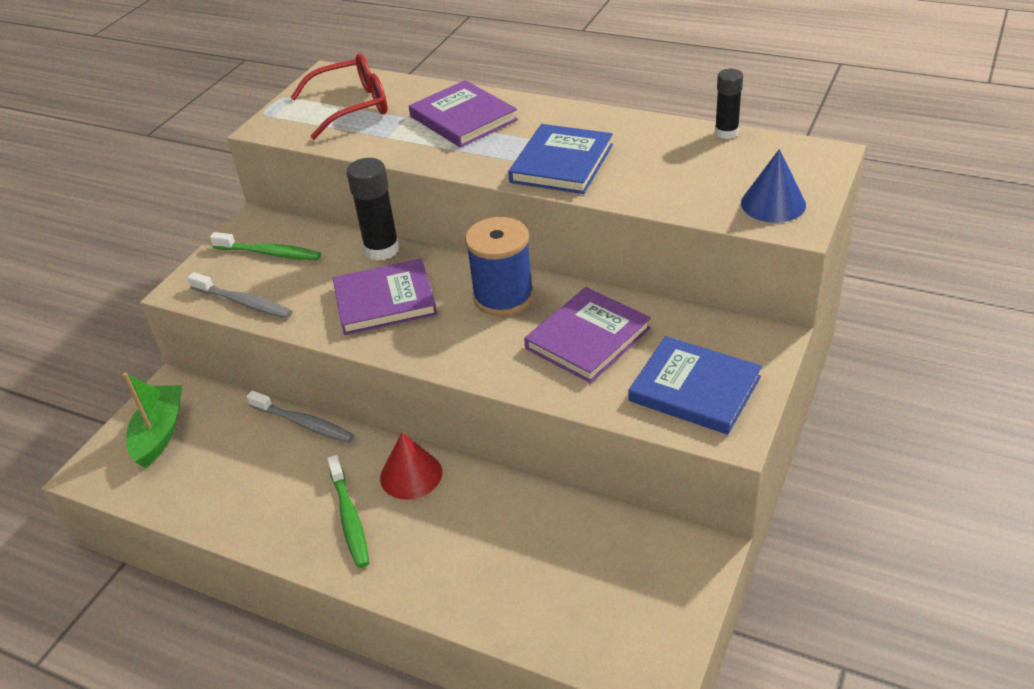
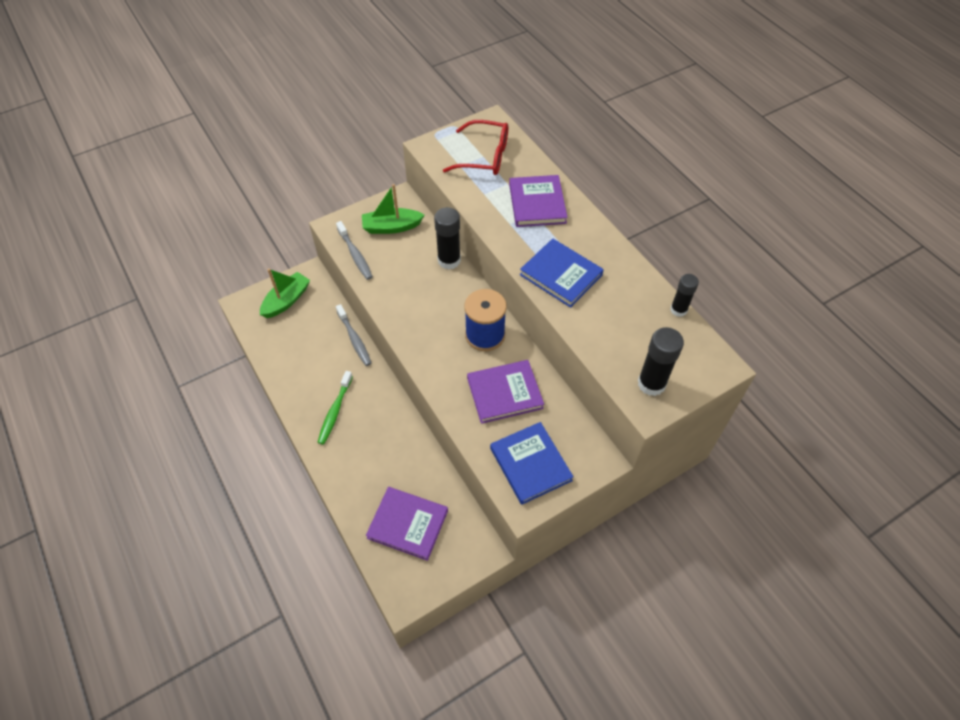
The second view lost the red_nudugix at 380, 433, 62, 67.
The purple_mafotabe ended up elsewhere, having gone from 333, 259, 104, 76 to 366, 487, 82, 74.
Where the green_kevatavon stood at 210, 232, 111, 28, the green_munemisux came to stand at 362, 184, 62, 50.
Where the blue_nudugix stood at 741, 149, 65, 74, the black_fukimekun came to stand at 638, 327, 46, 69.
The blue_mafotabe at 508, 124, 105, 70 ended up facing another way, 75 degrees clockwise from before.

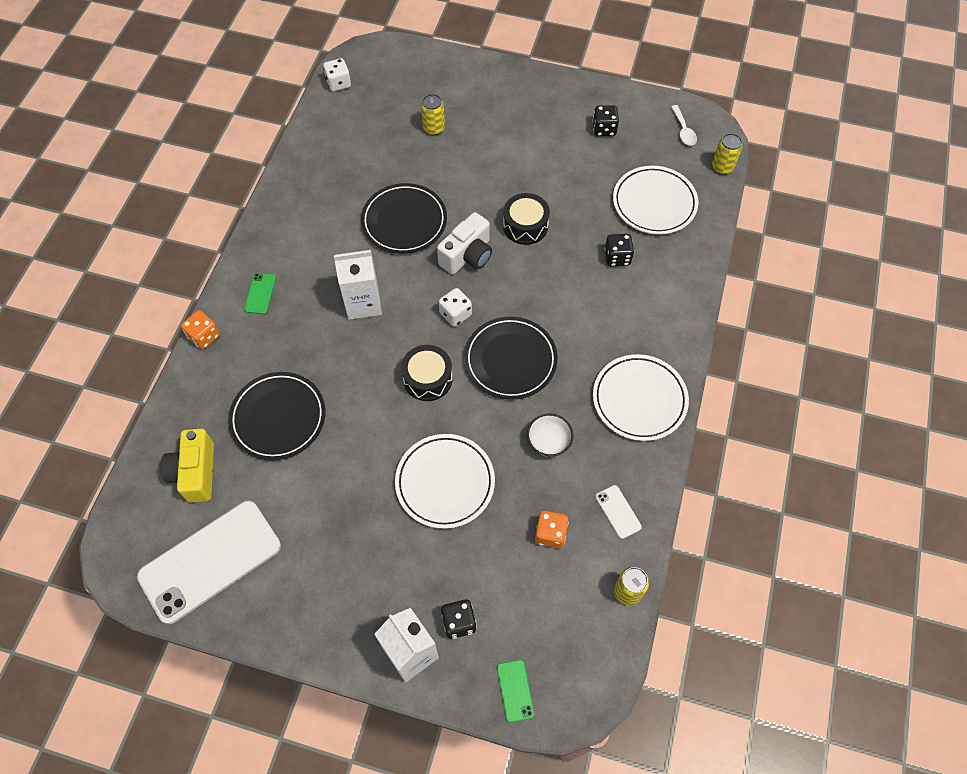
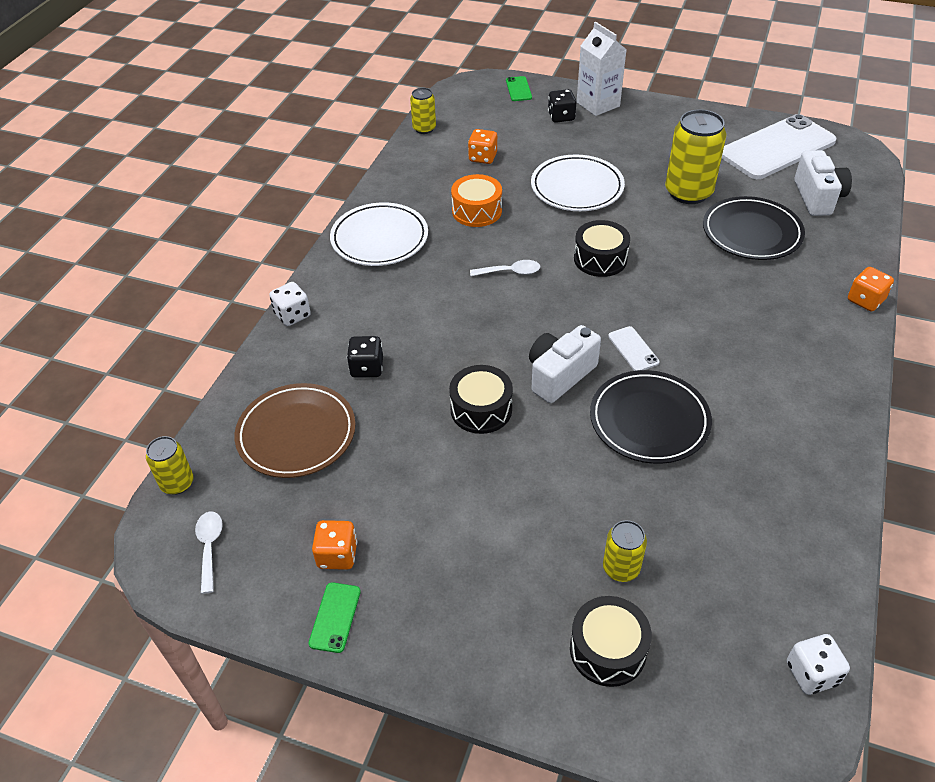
The second view lost the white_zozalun at 334, 250, 48, 70.
The second view gained the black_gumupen at 570, 596, 82, 91.
The second view gained the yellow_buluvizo at 665, 110, 61, 94.
The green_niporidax ended up elsewhere, having gone from 244, 273, 32, 41 to 308, 582, 53, 71.
The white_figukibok ended up elsewhere, having gone from 439, 288, 33, 39 to 269, 282, 42, 44.
The white_niporidax ended up elsewhere, having gone from 595, 485, 47, 54 to 608, 326, 51, 45.
Where the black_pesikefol stood at 464, 316, 94, 84, the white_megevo came to stand at 470, 260, 70, 16.
Where the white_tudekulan stood at 527, 414, 46, 43, the orange_gumupen came to stand at 451, 174, 51, 53.
What was the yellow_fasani at 161, 429, 53, 74 turned into the white_fasani at 794, 150, 58, 66.
What was the black_figukibok at 593, 105, 26, 31 turned into the orange_figukibok at 312, 520, 45, 50.
What was the white_pesikefol at 613, 166, 85, 69 turned into the brown_pesikefol at 235, 383, 121, 95.

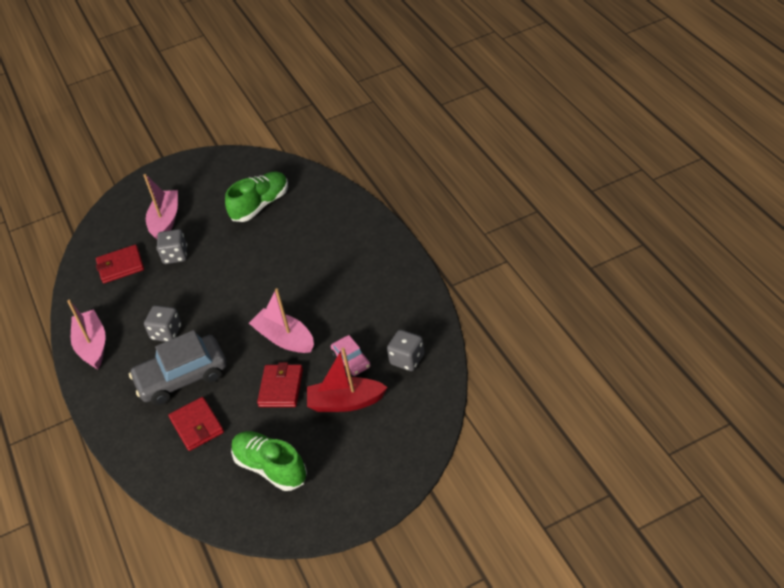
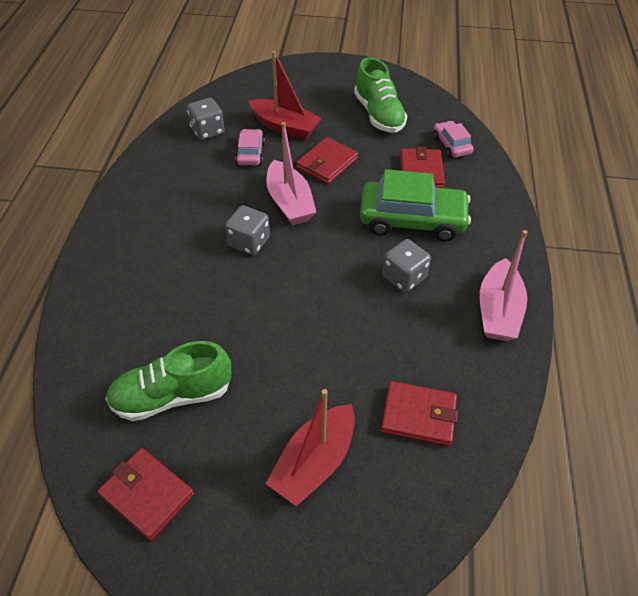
The second view gained the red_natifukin at 97, 448, 97, 93.
The second view gained the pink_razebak at 433, 121, 41, 37.
The grey_figukibok ended up elsewhere, having gone from 157, 229, 30, 35 to 225, 205, 45, 50.
What was the grey_razebak at 129, 330, 98, 75 turned into the green_razebak at 360, 169, 111, 73.
What was the pink_munemisux at 143, 174, 35, 65 turned into the red_munemisux at 266, 389, 89, 117.

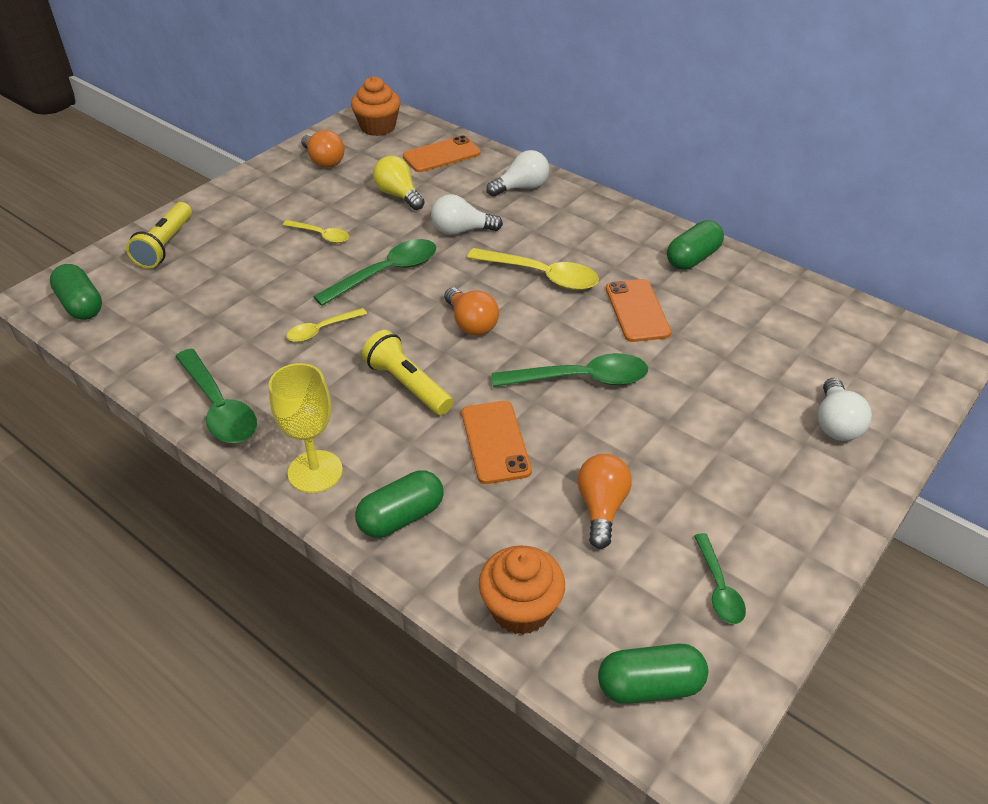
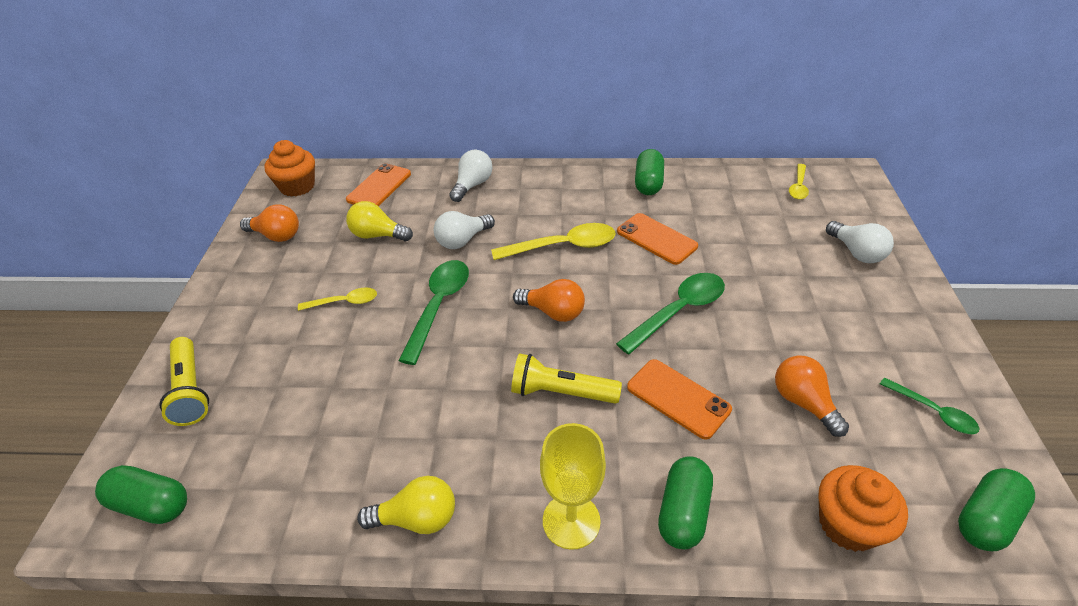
The yellow_megevo ended up elsewhere, having gone from 286, 308, 81, 34 to 789, 164, 20, 36.
Where the green_megevo stood at 176, 349, 81, 94, the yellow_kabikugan came to stand at 357, 476, 98, 58.

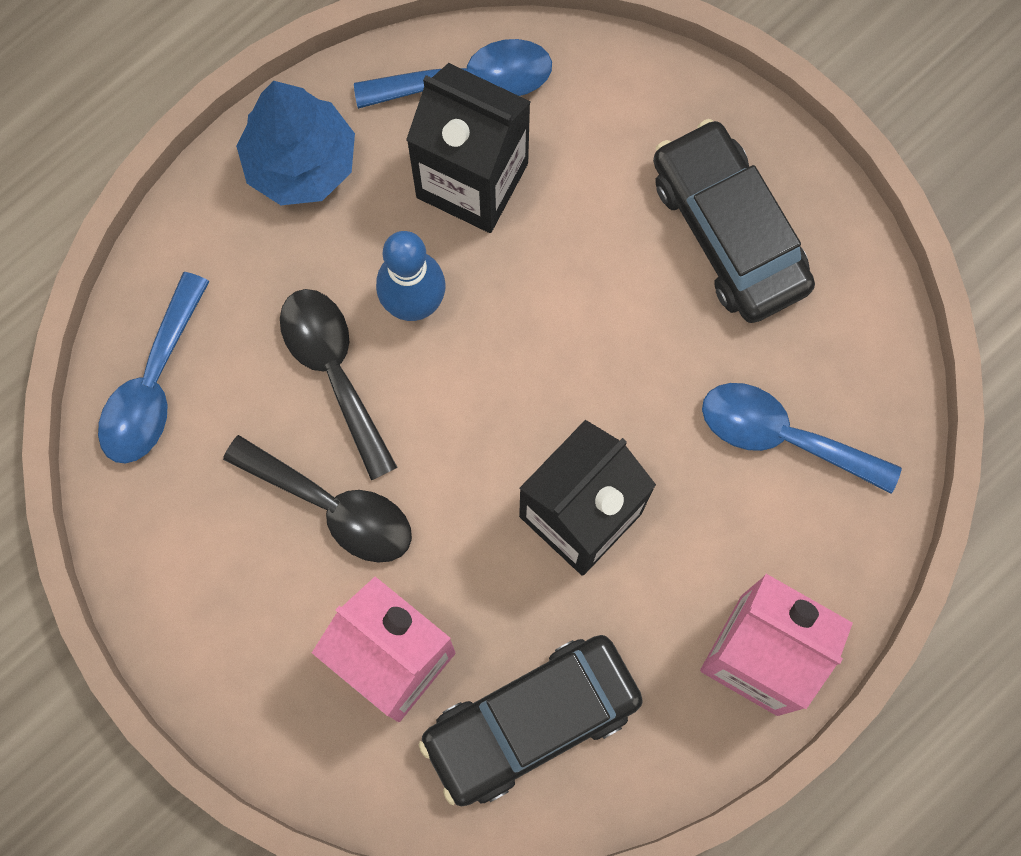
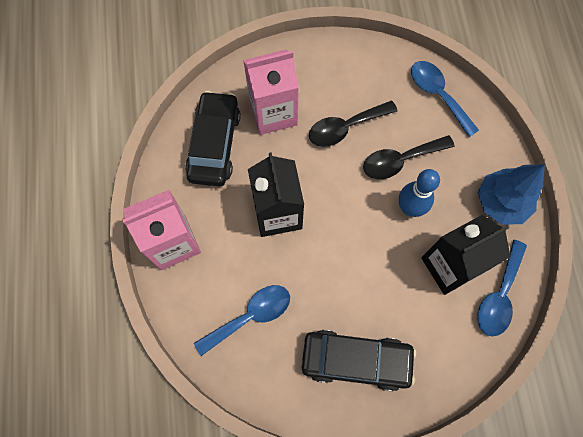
The black_megevo at 280, 289, 118, 191 ended up facing another way, 150 degrees clockwise from before.

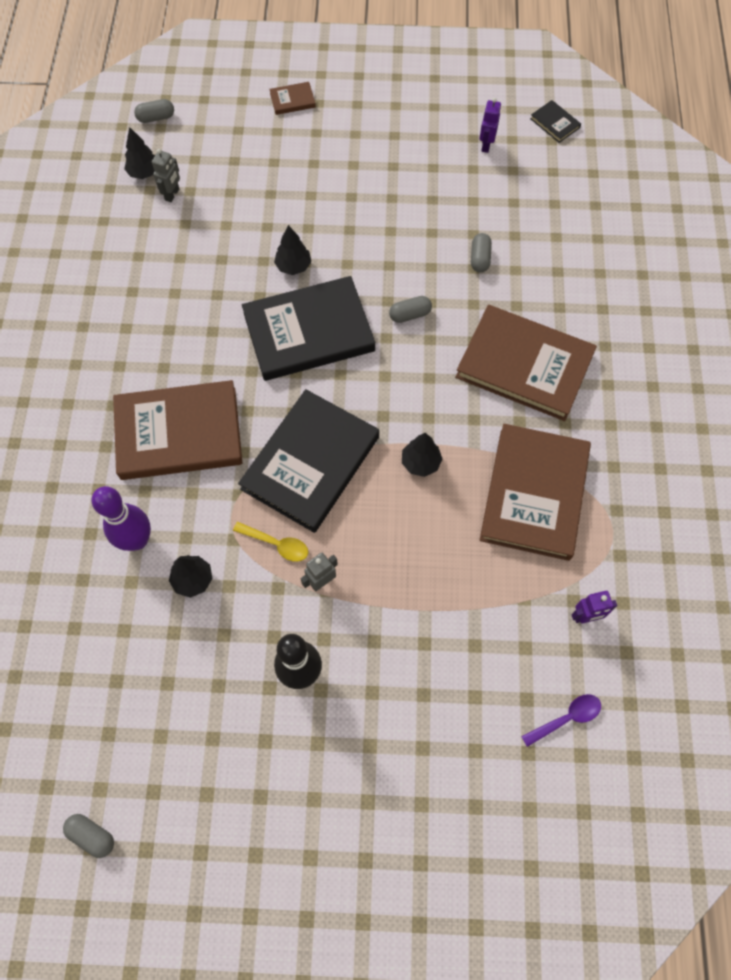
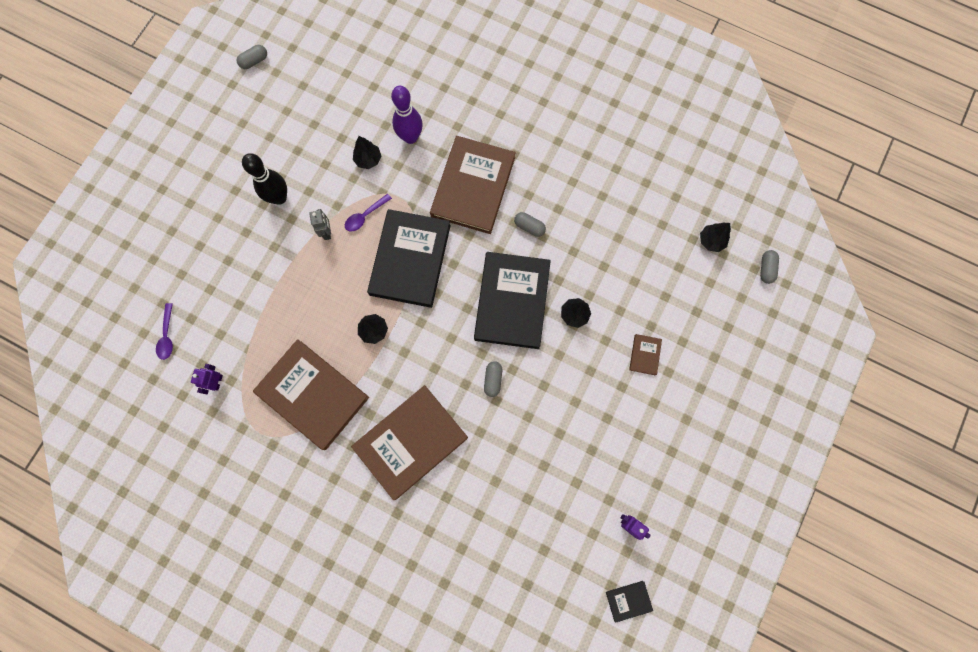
The second view lost the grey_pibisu at 152, 149, 28, 53.
The brown_mafotabe ended up elsewhere, having gone from 269, 82, 47, 33 to 629, 334, 33, 42.
The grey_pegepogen ended up elsewhere, having gone from 471, 233, 21, 39 to 514, 212, 32, 25.
What was the yellow_megevo at 233, 522, 75, 40 turned into the purple_megevo at 345, 194, 47, 38.
The black_mafotabe at 238, 389, 141, 144 ended up facing another way, 45 degrees clockwise from before.

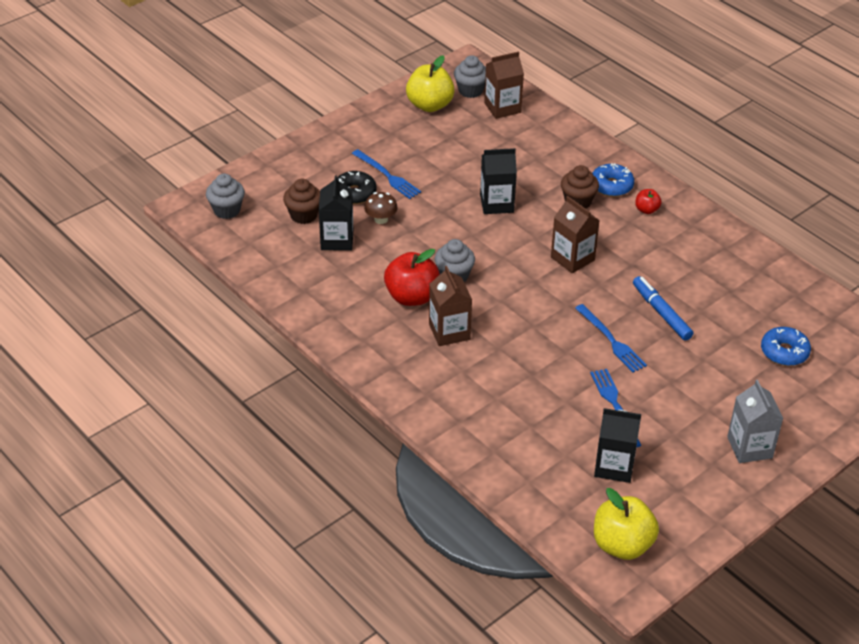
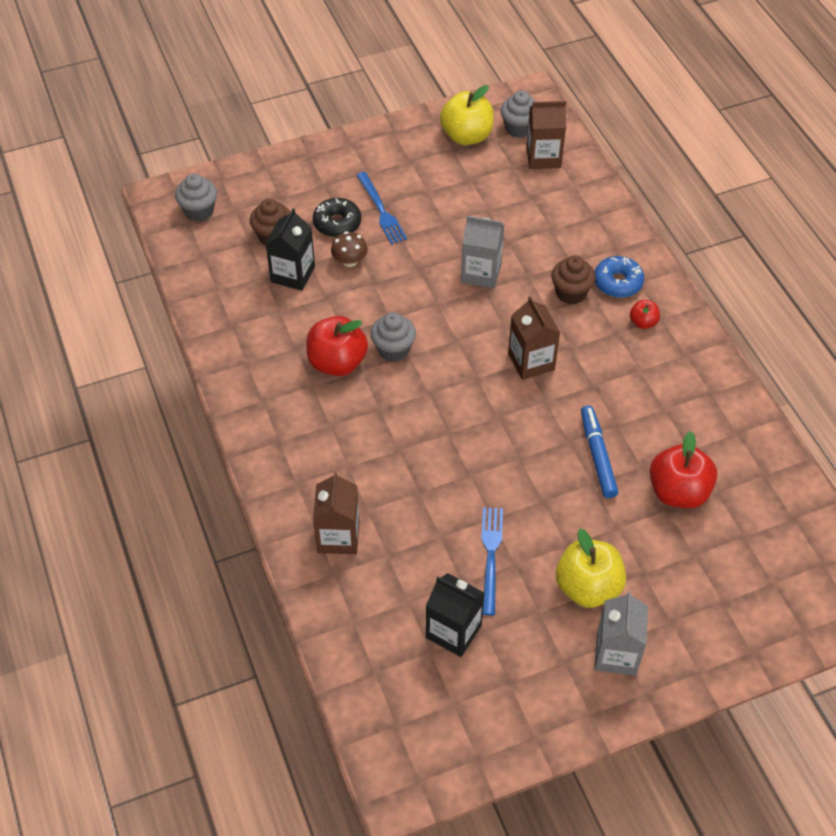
The second view lost the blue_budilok at 575, 304, 72, 68.
The second view lost the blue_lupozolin at 761, 327, 50, 39.
The second view gained the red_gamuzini at 650, 431, 67, 77.
The brown_zozalun ended up elsewhere, having gone from 429, 266, 43, 80 to 313, 472, 46, 82.
The yellow_gamuzini ended up elsewhere, having gone from 594, 488, 65, 72 to 556, 529, 70, 79.
What was the black_zozalun at 480, 148, 37, 66 turned into the grey_zozalun at 461, 216, 44, 73.

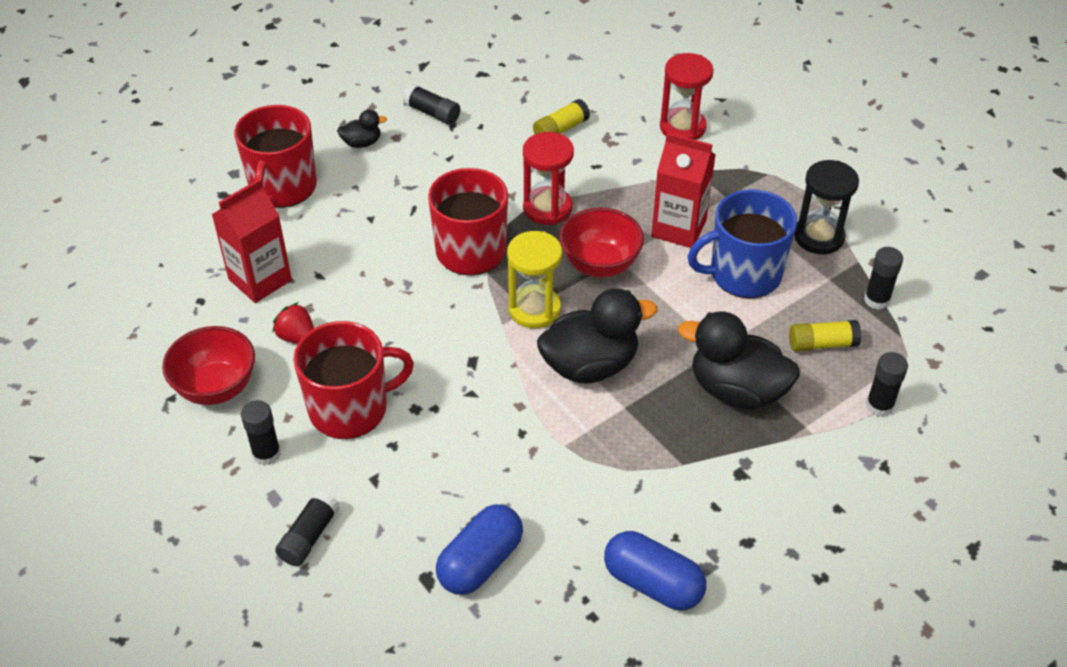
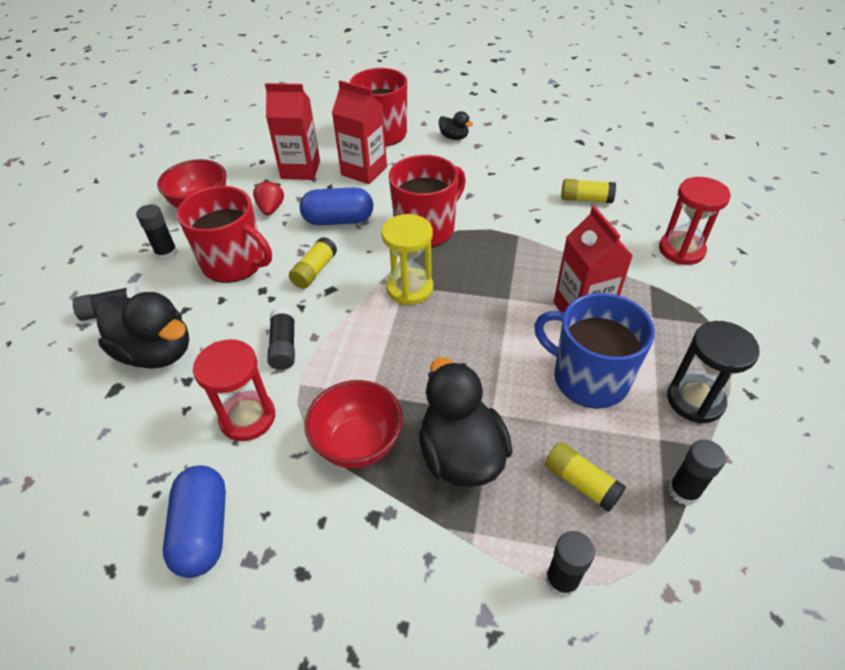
The second view gained the yellow_fukimekun at 289, 237, 48, 52.
The second view gained the red_zozalun at 332, 80, 55, 104.
The black_fukimekun ended up elsewhere, having gone from 403, 84, 57, 41 to 267, 307, 28, 63.
The blue_pegepogen ended up elsewhere, having gone from 436, 504, 87, 91 to 300, 187, 73, 38.
The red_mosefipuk ended up elsewhere, having gone from 523, 132, 51, 93 to 193, 339, 82, 102.
The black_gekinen ended up elsewhere, having gone from 537, 288, 121, 96 to 96, 292, 93, 77.
The red_tudekulan ended up elsewhere, having gone from 560, 208, 84, 70 to 304, 380, 99, 88.

